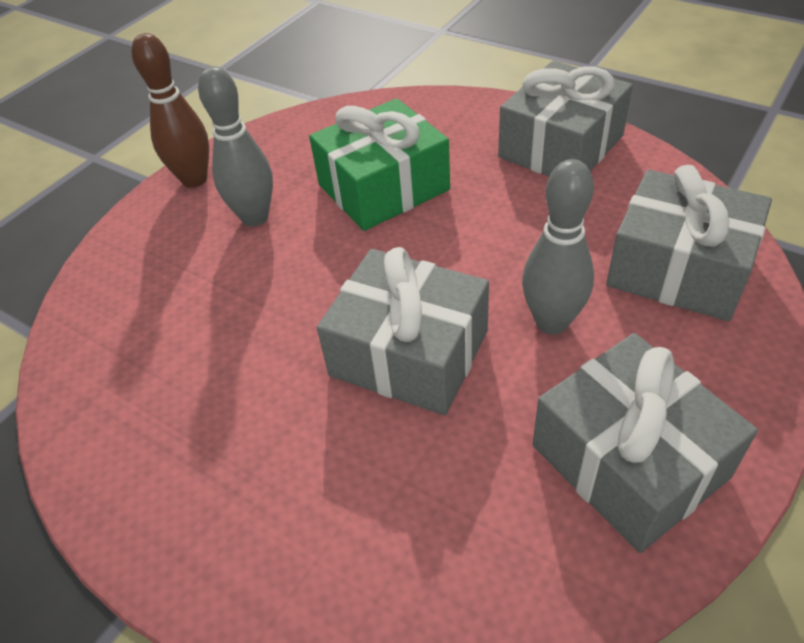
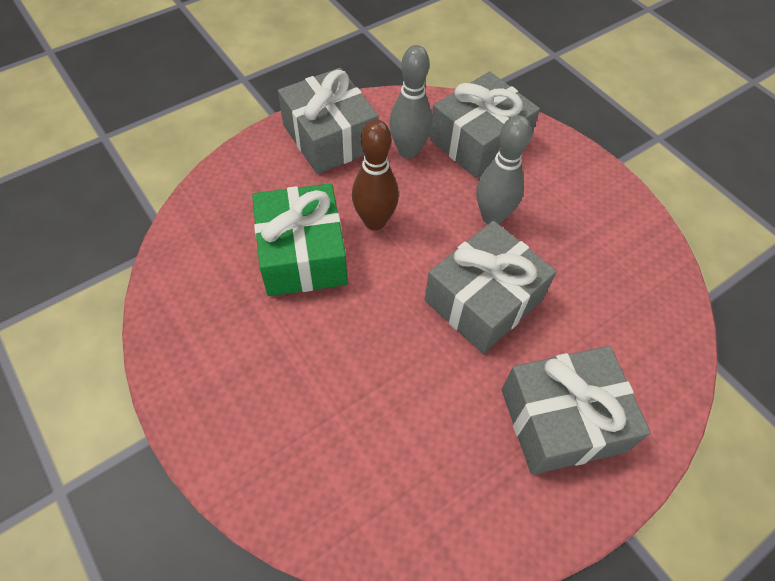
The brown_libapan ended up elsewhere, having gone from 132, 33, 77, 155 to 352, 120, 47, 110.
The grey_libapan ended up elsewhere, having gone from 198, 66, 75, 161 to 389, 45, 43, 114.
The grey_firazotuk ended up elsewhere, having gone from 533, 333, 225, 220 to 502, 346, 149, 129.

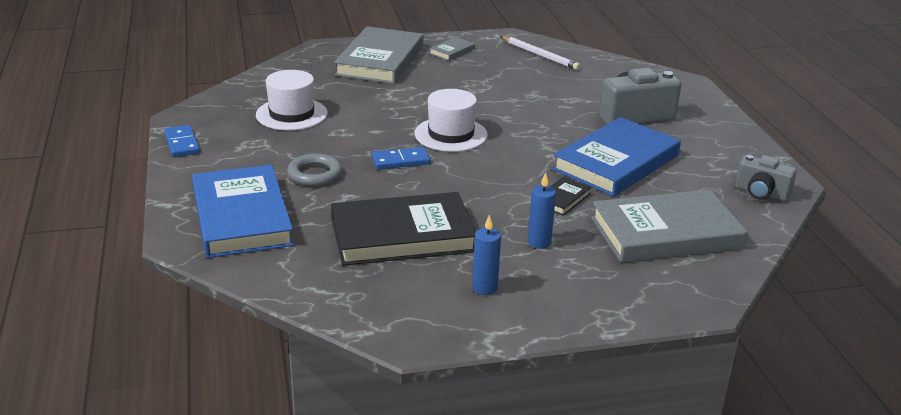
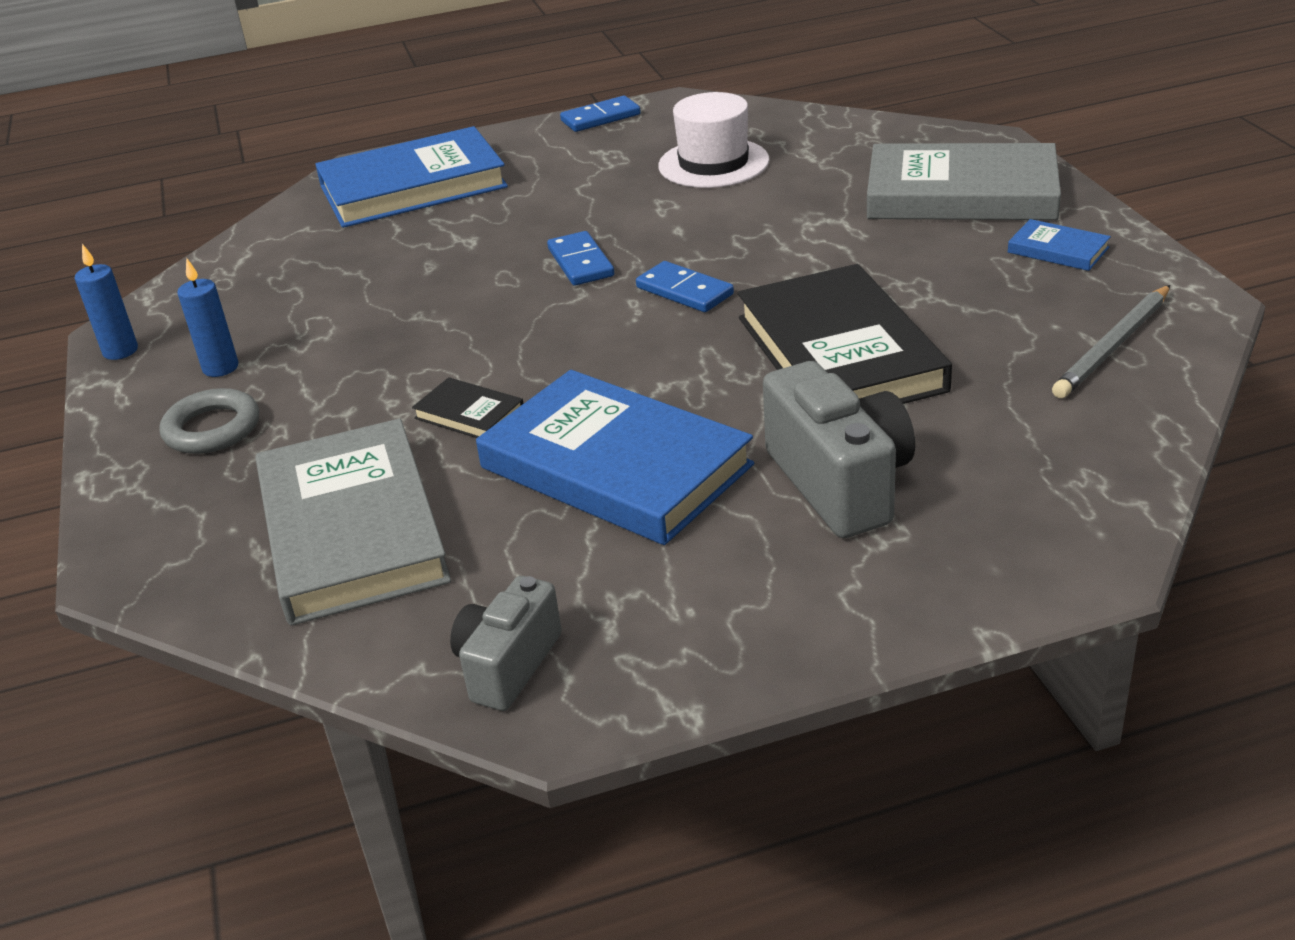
The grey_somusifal ended up elsewhere, having gone from 287, 154, 55, 32 to 159, 388, 100, 66.
The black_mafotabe ended up elsewhere, having gone from 331, 192, 145, 74 to 738, 264, 214, 140.
The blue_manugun ended up elsewhere, having gone from 528, 172, 28, 77 to 75, 244, 63, 116.
Where the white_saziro stood at 415, 89, 73, 63, the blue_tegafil came to stand at 636, 261, 98, 51.
What was the grey_mafotabe at 429, 37, 46, 24 turned into the blue_mafotabe at 1008, 219, 103, 52.
What was the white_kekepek at 501, 36, 80, 34 turned into the grey_kekepek at 1052, 285, 118, 113.

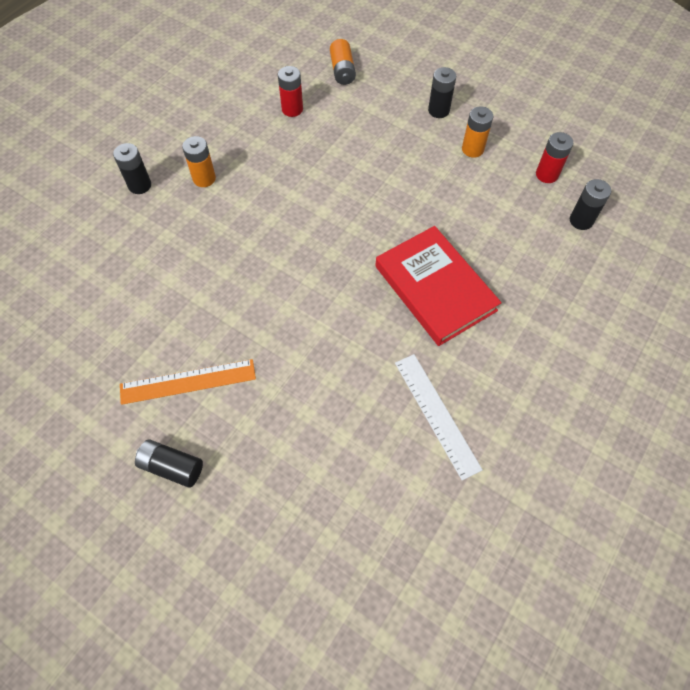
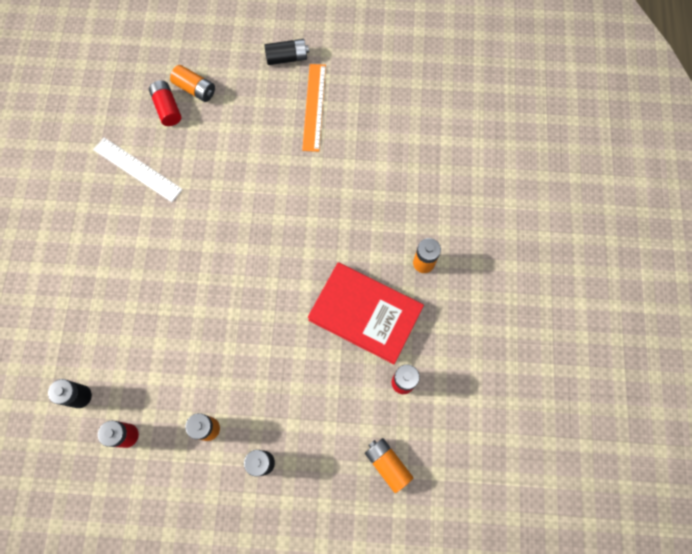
The second view lost the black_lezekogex at 113, 143, 38, 51.
The second view gained the red_lezekogex at 149, 80, 32, 46.
The second view gained the orange_lezekogex at 170, 65, 45, 37.
The red_mafotabe ended up elsewhere, having gone from 375, 226, 127, 120 to 308, 262, 116, 102.
The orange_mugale at 120, 359, 136, 46 ended up facing another way, 45 degrees counterclockwise from before.

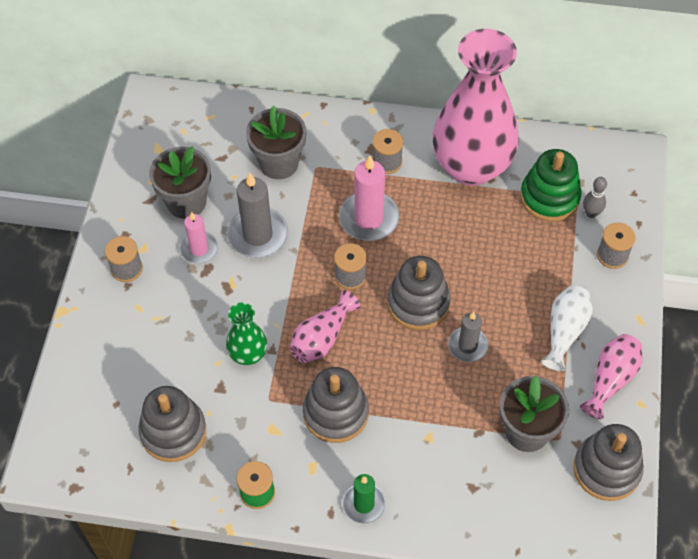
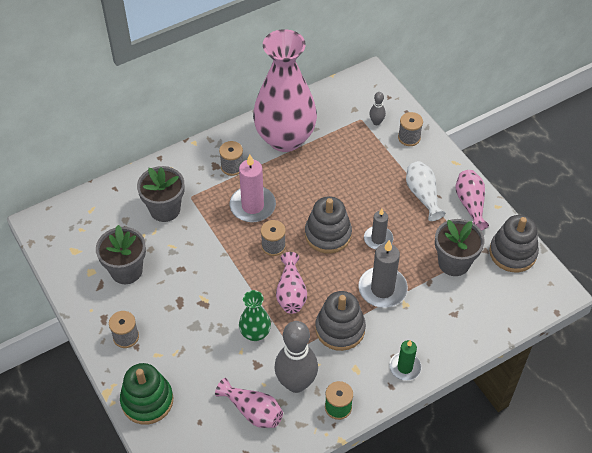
The second view lost the pink_manugun at 180, 212, 38, 52.
The second view gained the grey_libapan at 274, 321, 44, 72.
The grey_manugun ended up elsewhere, having gone from 227, 173, 61, 85 to 358, 240, 50, 68.
The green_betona ended up elsewhere, having gone from 520, 149, 62, 73 to 120, 363, 53, 62.
Where the grey_betona stood at 138, 386, 68, 76, the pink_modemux came to stand at 215, 378, 68, 50.

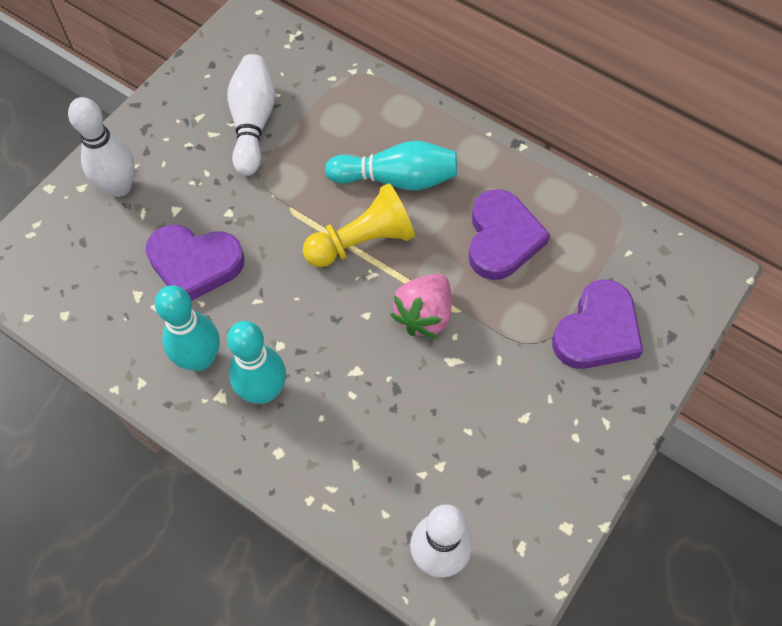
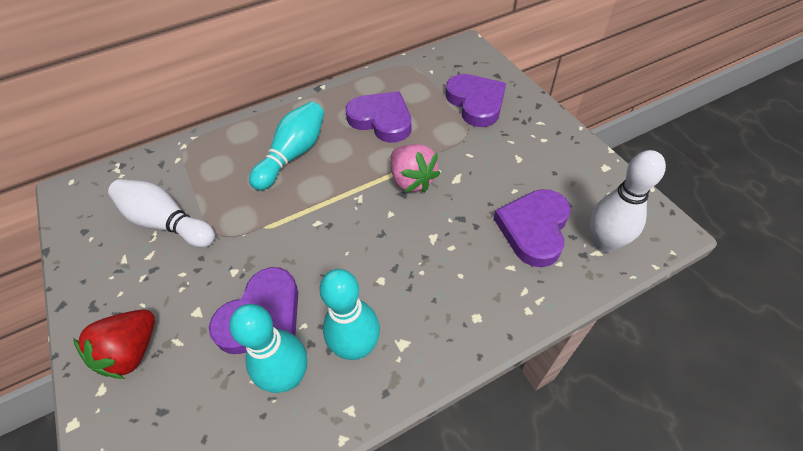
The second view lost the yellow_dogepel at 303, 183, 112, 85.
The second view gained the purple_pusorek at 494, 189, 77, 78.
The turquoise_libapan ended up elsewhere, having gone from 227, 321, 59, 83 to 229, 304, 78, 89.
Where the white_libapan stood at 68, 97, 67, 100, the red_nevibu came to stand at 73, 310, 82, 69.

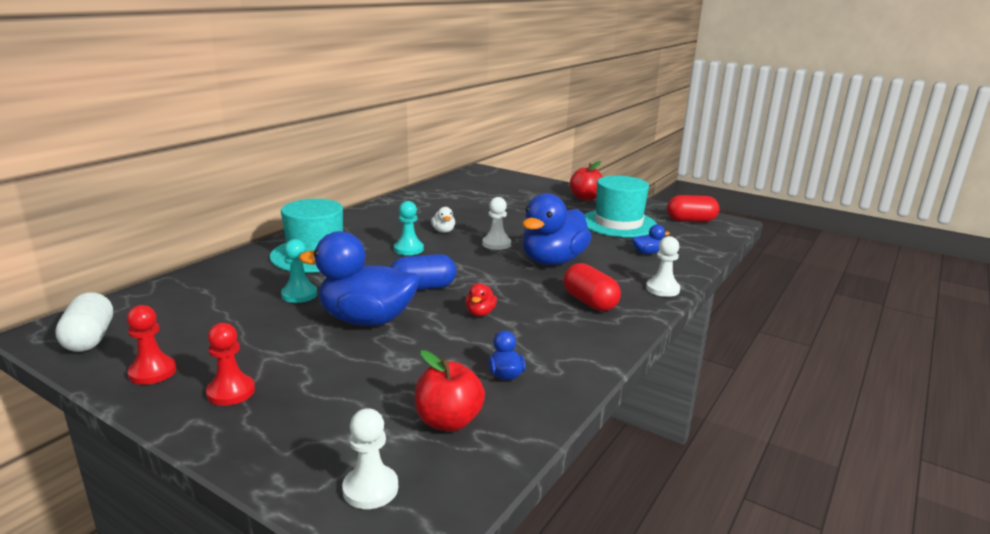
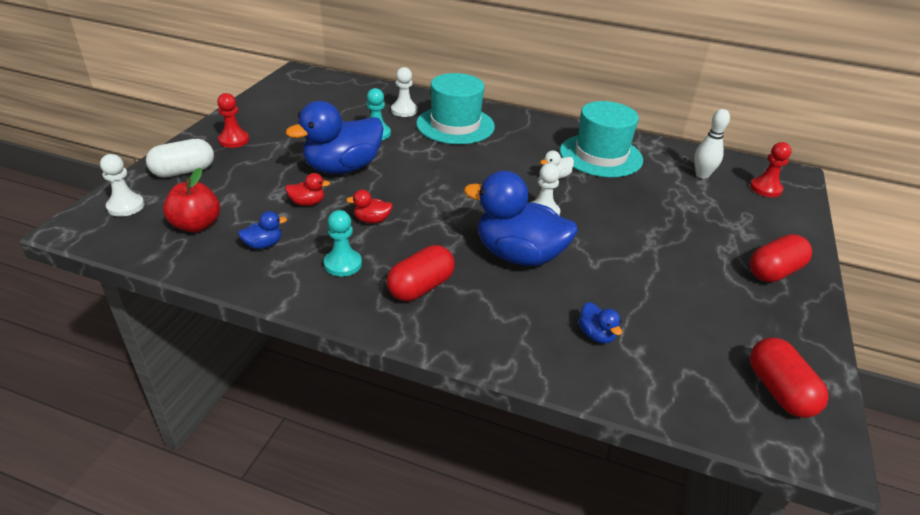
The second view lost the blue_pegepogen at 391, 254, 65, 36.
The second view gained the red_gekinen at 285, 173, 45, 33.
The second view gained the white_libapan at 694, 109, 36, 70.
The white_pegepogen ended up elsewhere, having gone from 55, 292, 58, 60 to 146, 139, 68, 39.
The red_dogepel ended up elsewhere, having gone from 127, 305, 50, 80 to 750, 142, 42, 55.
The turquoise_dogepel ended up elsewhere, having gone from 394, 201, 30, 54 to 324, 210, 38, 67.
The turquoise_saziro ended up elsewhere, having gone from 584, 176, 73, 61 to 560, 101, 83, 76.
The white_dogepel ended up elsewhere, having gone from 646, 236, 34, 61 to 391, 67, 26, 50.
Where the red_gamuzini stood at 570, 161, 33, 40, the red_pegepogen came to stand at 750, 234, 62, 48.
The blue_gekinen at 299, 231, 120, 95 ended up facing another way, 120 degrees counterclockwise from before.

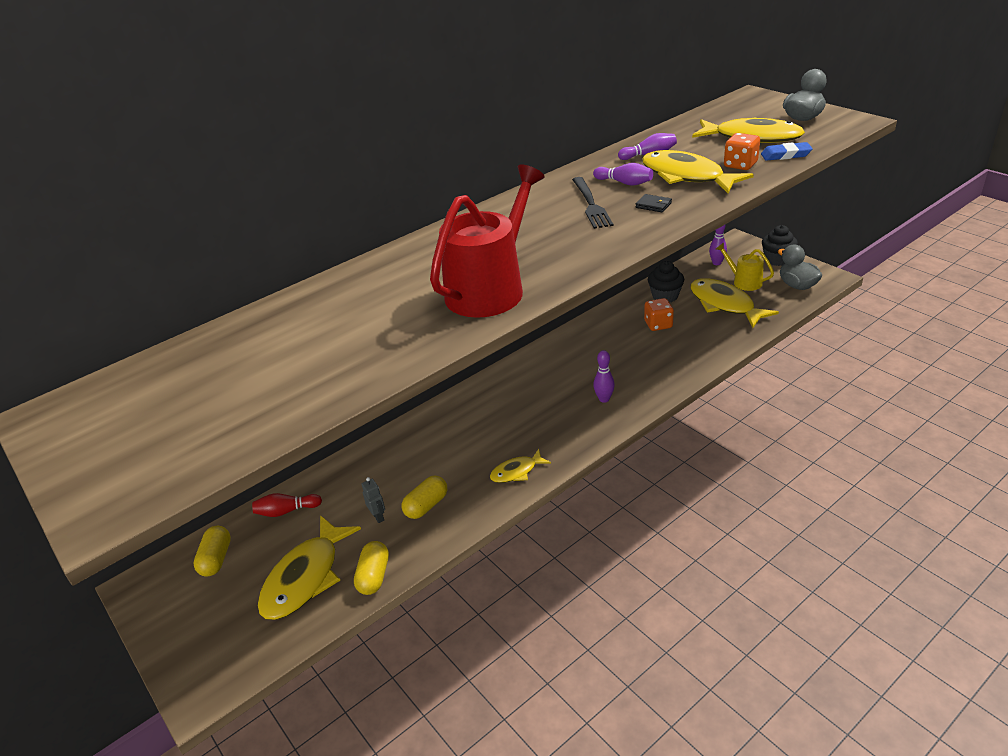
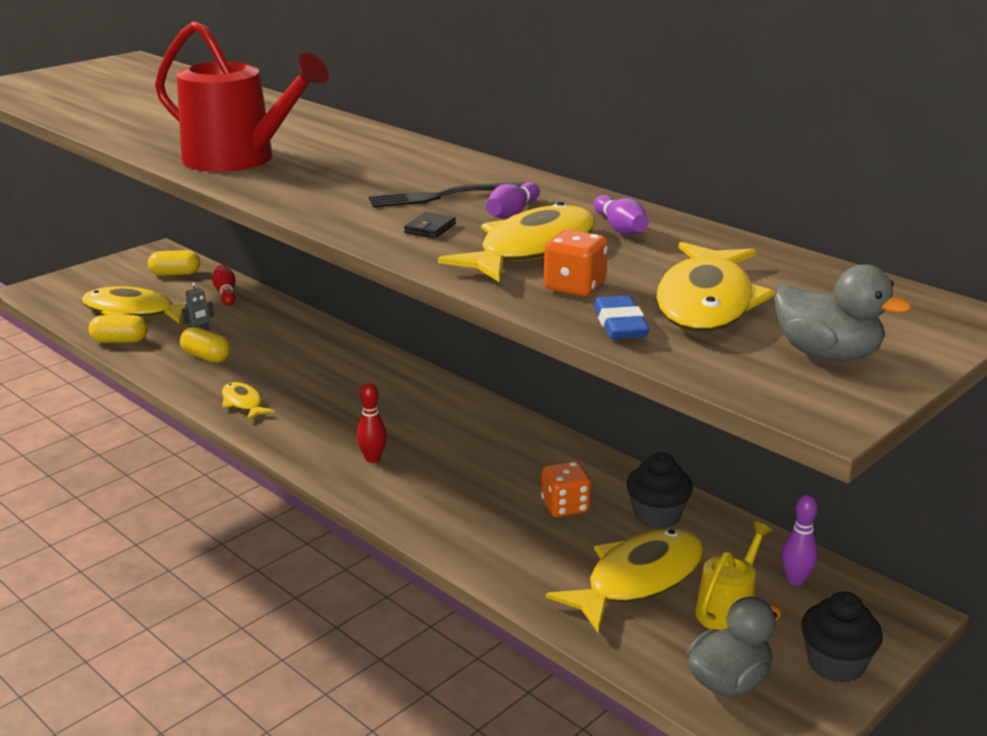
What was the purple_libapan at 593, 350, 22, 53 turned into the red_libapan at 357, 383, 30, 80.

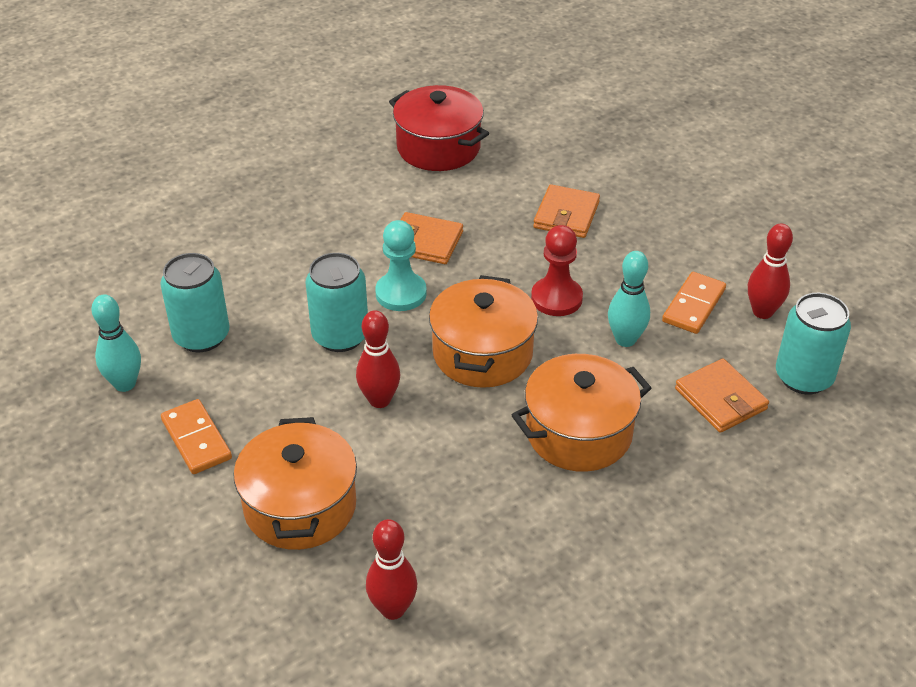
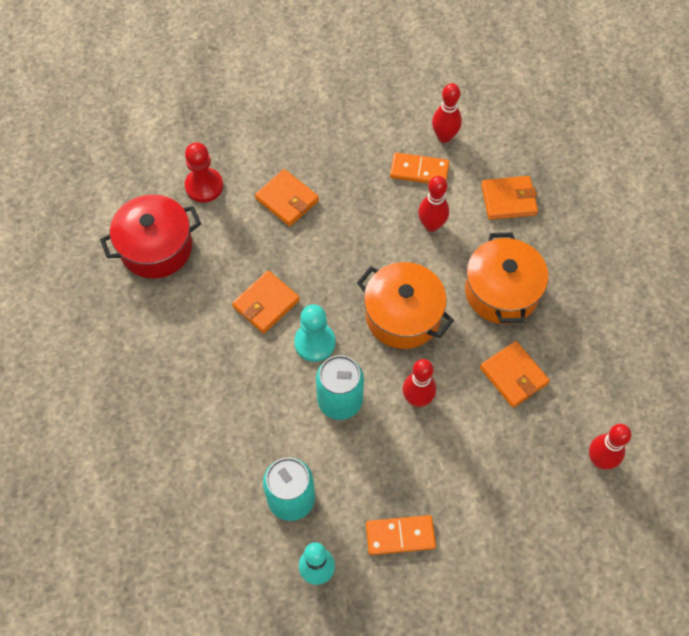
The second view lost the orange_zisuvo at 233, 417, 124, 133.
The second view lost the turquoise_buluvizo at 776, 293, 75, 102.
The second view gained the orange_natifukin at 480, 341, 70, 67.
The red_dogepel ended up elsewhere, having gone from 531, 225, 52, 91 to 185, 142, 38, 61.
What was the turquoise_libapan at 608, 251, 42, 96 turned into the red_libapan at 418, 176, 31, 56.
The orange_tegafil at 662, 272, 64, 62 ended up facing another way, 45 degrees counterclockwise from before.

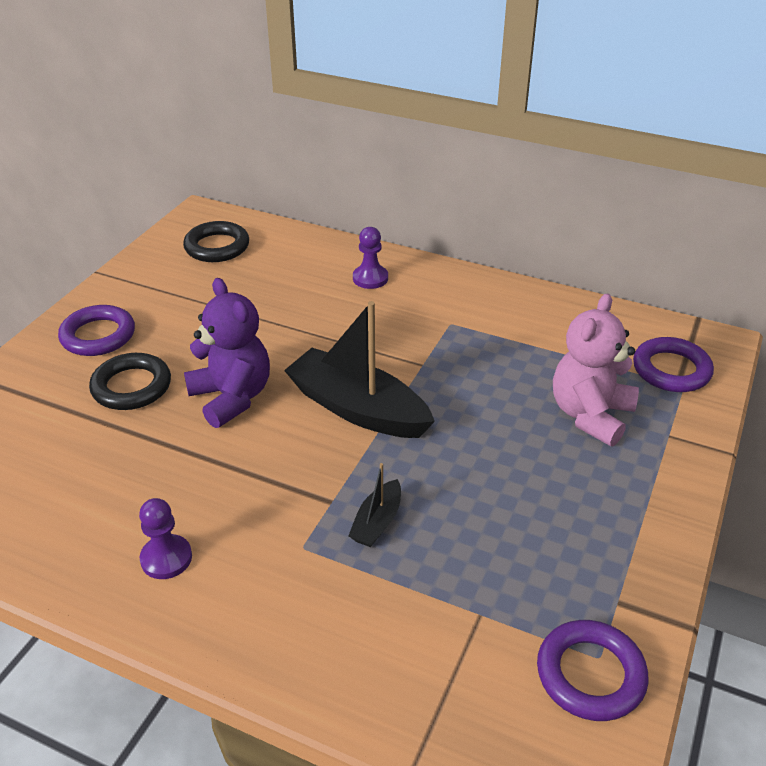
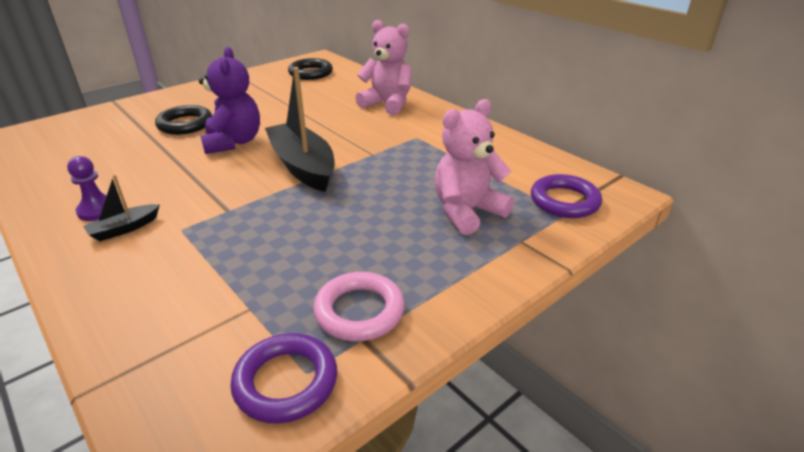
The second view lost the purple_somusifal at 58, 305, 77, 51.
The second view gained the pink_somusifal at 313, 272, 92, 69.
The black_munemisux ended up elsewhere, having gone from 348, 463, 53, 84 to 83, 175, 77, 66.
Where the purple_dogepel stood at 353, 227, 35, 62, the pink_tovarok came to stand at 355, 20, 57, 95.

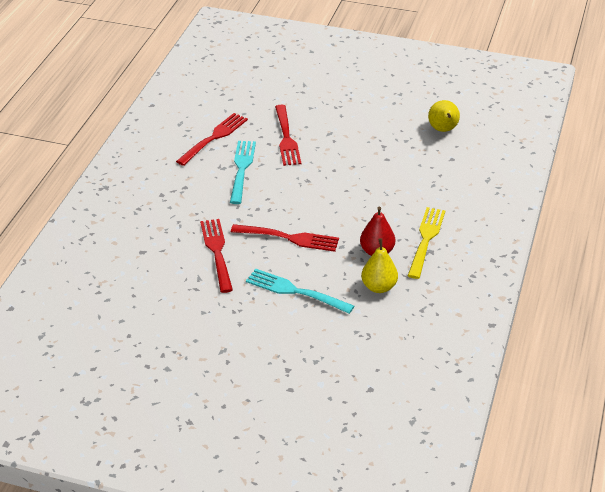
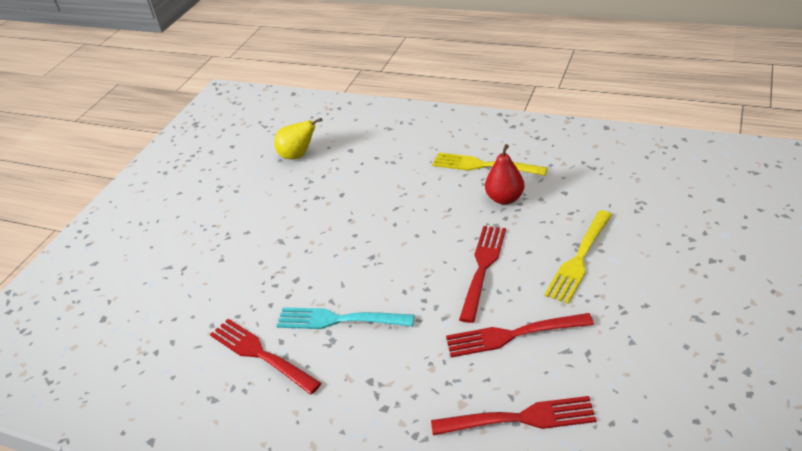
The second view lost the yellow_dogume at 361, 238, 37, 55.
The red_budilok ended up elsewhere, having gone from 275, 105, 26, 61 to 431, 396, 165, 39.
What was the turquoise_budilok at 246, 269, 108, 45 turned into the yellow_budilok at 544, 210, 68, 93.

